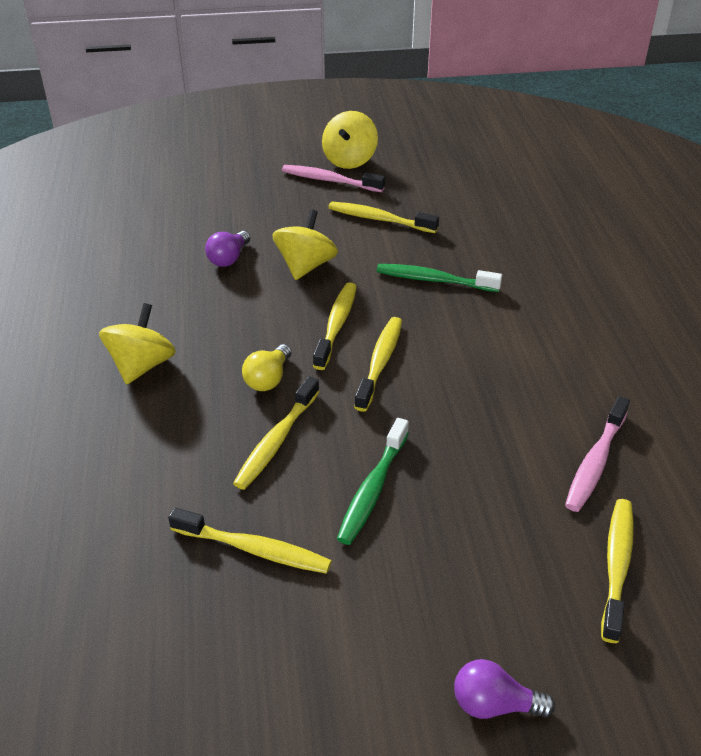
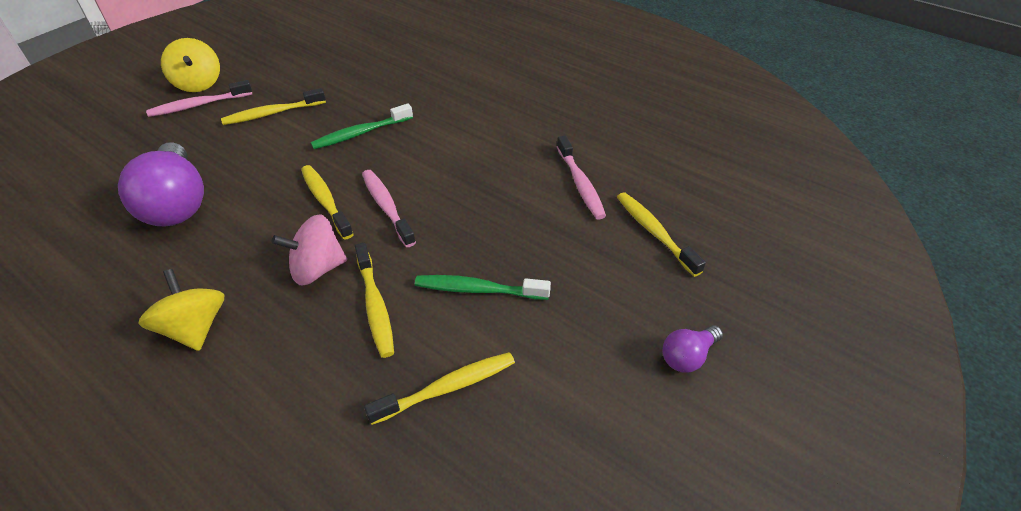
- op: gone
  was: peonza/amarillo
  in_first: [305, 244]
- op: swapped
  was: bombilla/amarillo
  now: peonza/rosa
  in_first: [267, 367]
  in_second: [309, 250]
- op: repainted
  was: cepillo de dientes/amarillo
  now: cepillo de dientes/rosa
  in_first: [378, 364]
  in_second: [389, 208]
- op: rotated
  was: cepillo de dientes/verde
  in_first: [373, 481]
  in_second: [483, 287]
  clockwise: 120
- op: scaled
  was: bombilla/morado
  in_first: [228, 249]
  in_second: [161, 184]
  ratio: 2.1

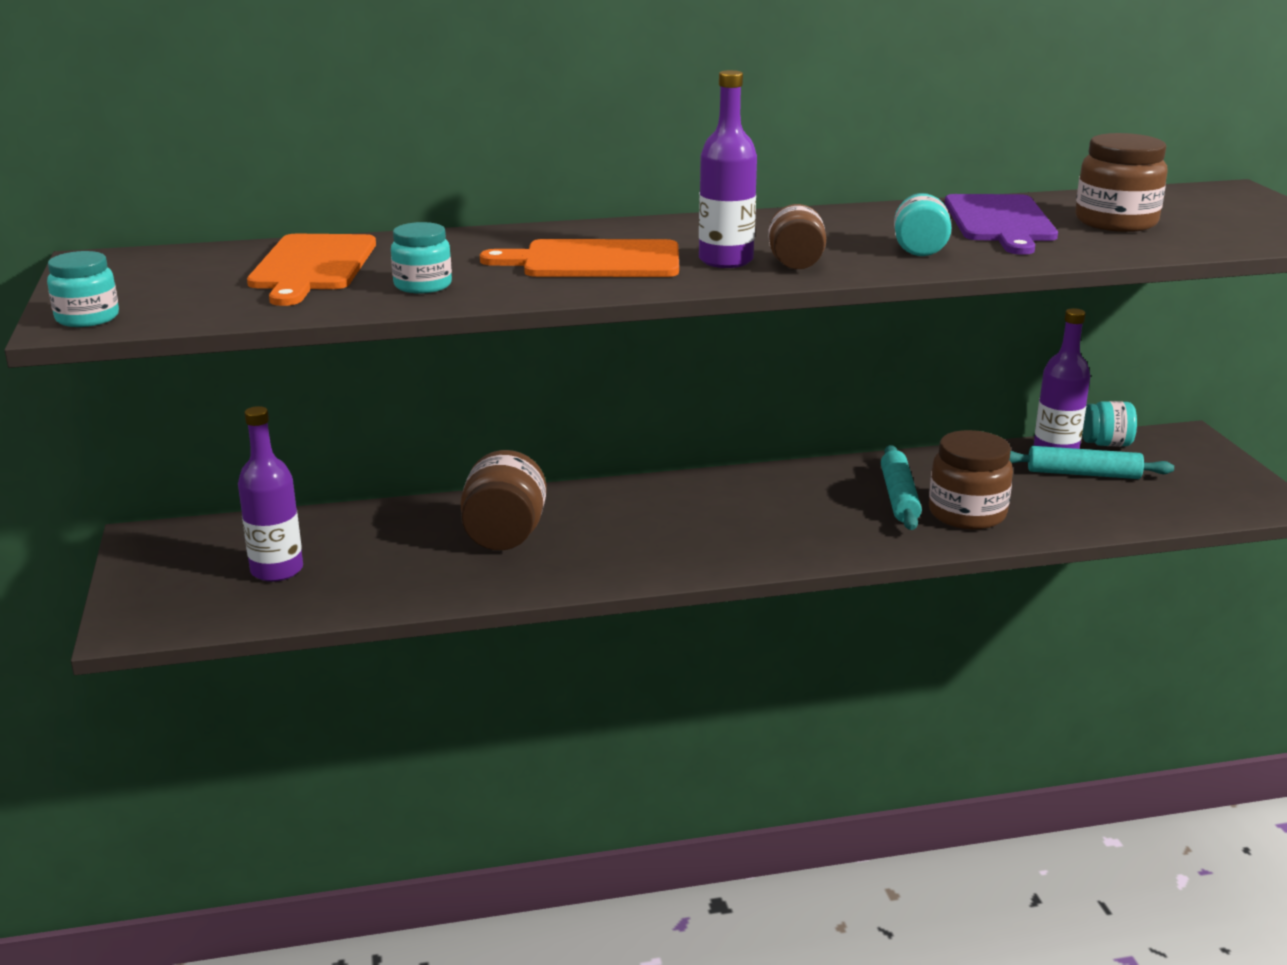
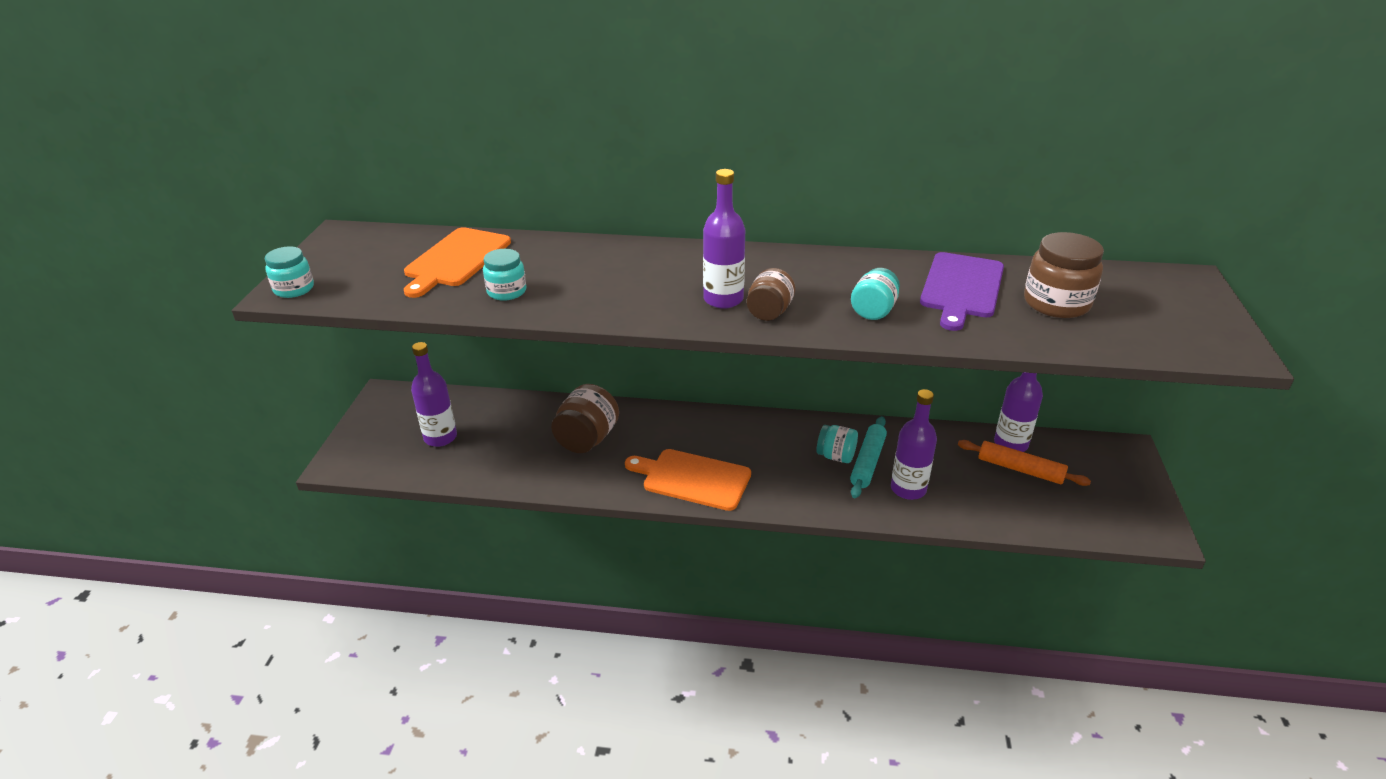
- op: shifted
  was: tabla de cortar/naranja
  in_first: [579, 258]
  in_second: [688, 480]
- op: shifted
  was: tarro/turquesa
  in_first: [1109, 423]
  in_second: [837, 444]
- op: swapped
  was: tarro/marrón
  now: botella/morado
  in_first: [971, 480]
  in_second: [914, 444]
- op: repainted
  was: rodillo/turquesa
  now: rodillo/naranja
  in_first: [1092, 462]
  in_second: [1024, 463]

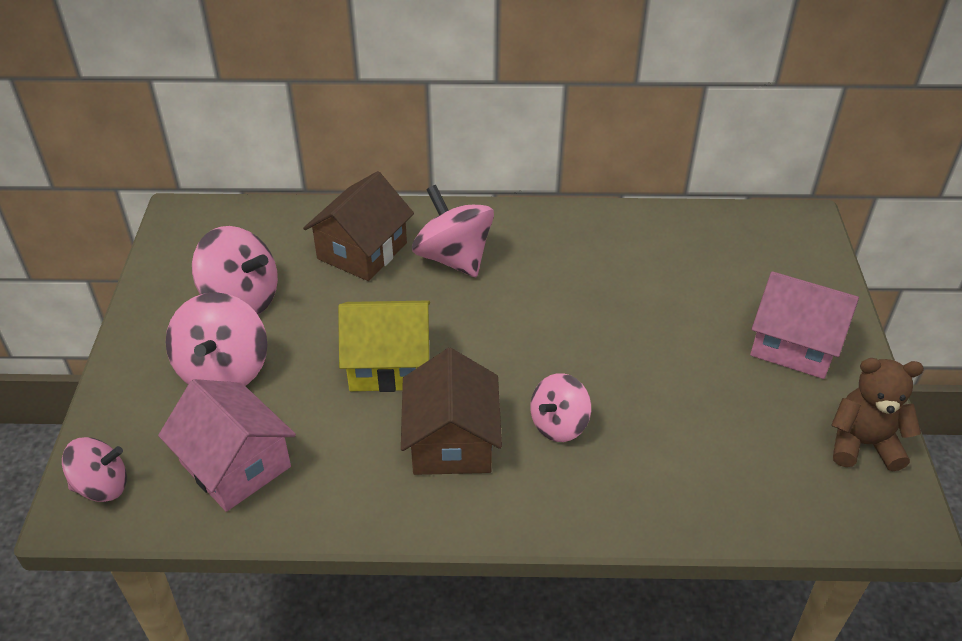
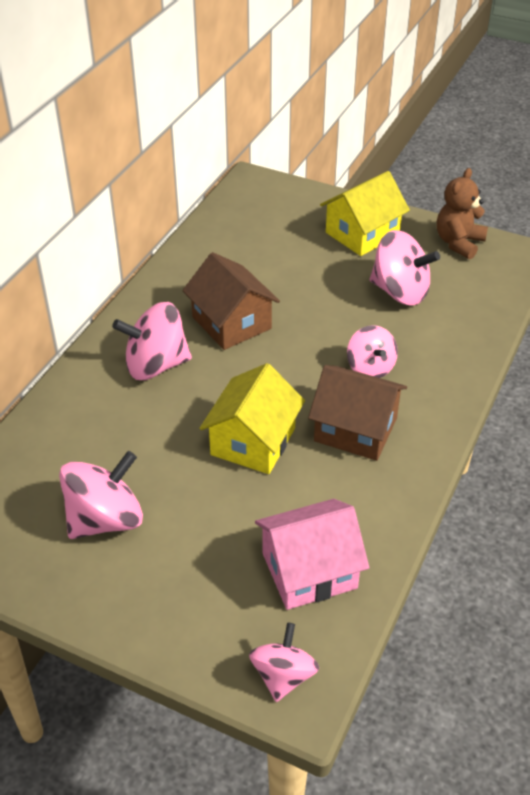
- op: shifted
  was: peonza/rosa
  in_first: [216, 339]
  in_second: [405, 268]
- op: shifted
  was: casa/marrón
  in_first: [358, 226]
  in_second: [231, 301]
- op: repainted
  was: casa/rosa
  now: casa/amarillo
  in_first: [804, 325]
  in_second: [365, 213]

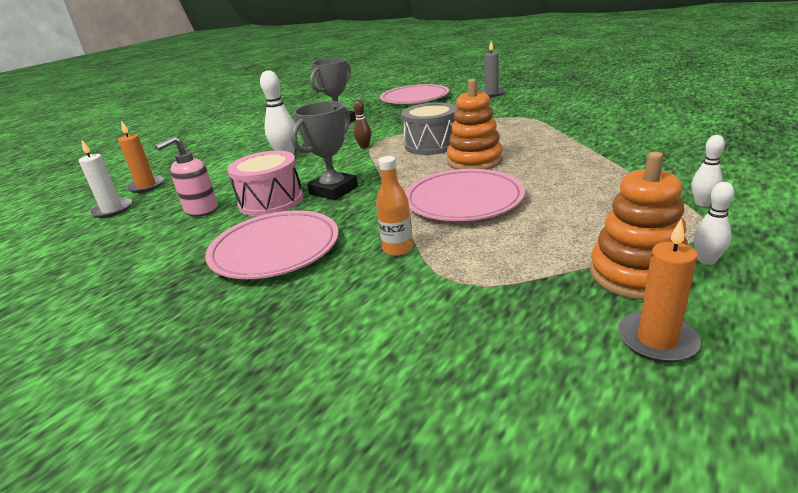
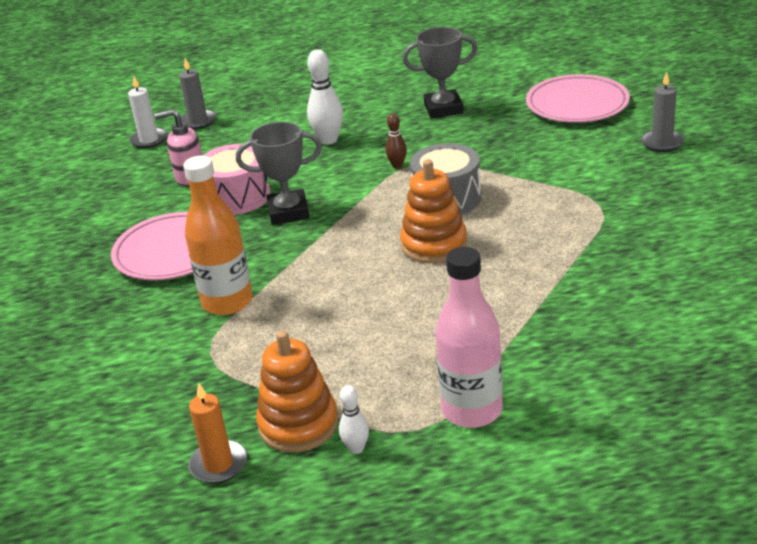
- op: gone
  was: plato/rosa
  in_first: [465, 195]
- op: swapped
  was: bolo/blanco
  now: botella/rosa
  in_first: [708, 171]
  in_second: [469, 337]
- op: repainted
  was: vela/naranja
  now: vela/gris
  in_first: [141, 157]
  in_second: [198, 94]
- op: scaled
  was: botella/naranja
  in_first: [394, 206]
  in_second: [218, 235]
  ratio: 1.81

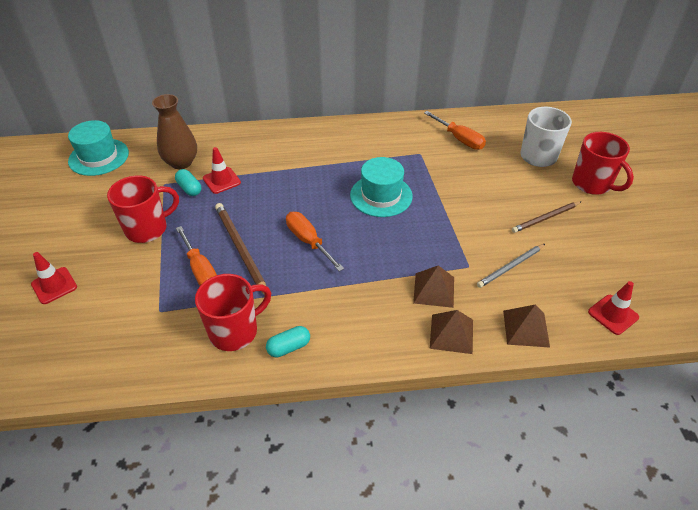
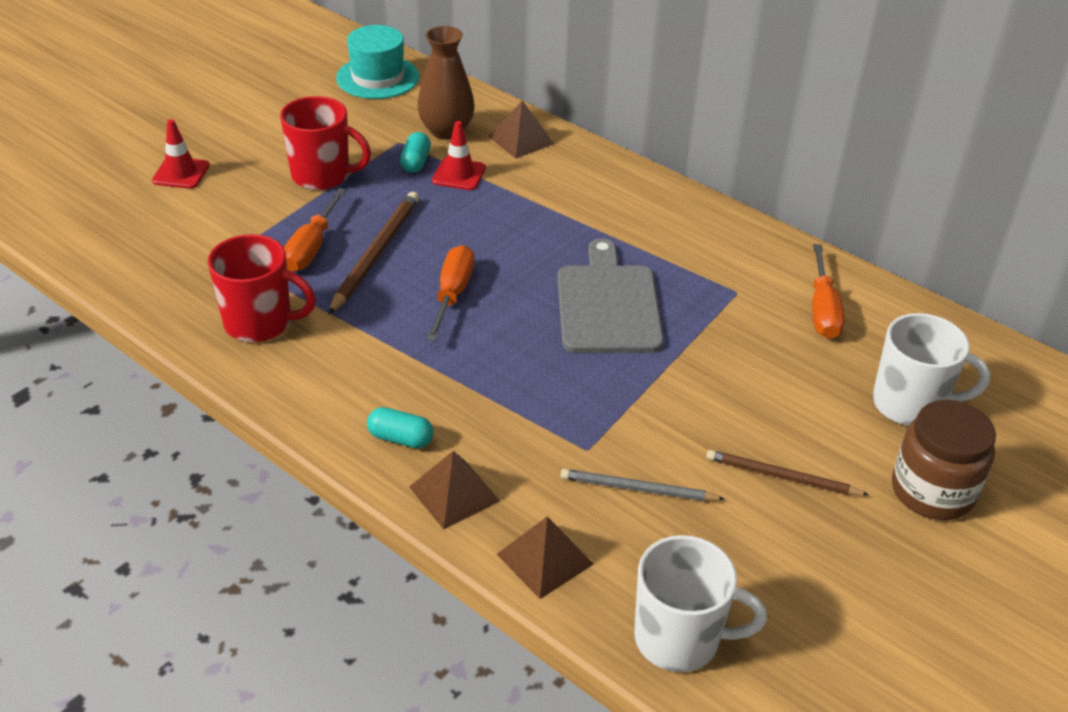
- op: shifted
  was: cápsula/turquesa
  in_first: [288, 342]
  in_second: [400, 427]
- op: shifted
  was: pirámide/marrón
  in_first: [433, 286]
  in_second: [521, 129]
- op: swapped
  was: sombrero/turquesa
  now: tabla de cortar/gris
  in_first: [381, 187]
  in_second: [611, 295]
- op: swapped
  was: taza/rojo
  now: tarro/marrón
  in_first: [603, 163]
  in_second: [944, 460]
- op: swapped
  was: cono de tráfico/rojo
  now: taza/blanco
  in_first: [613, 308]
  in_second: [700, 603]

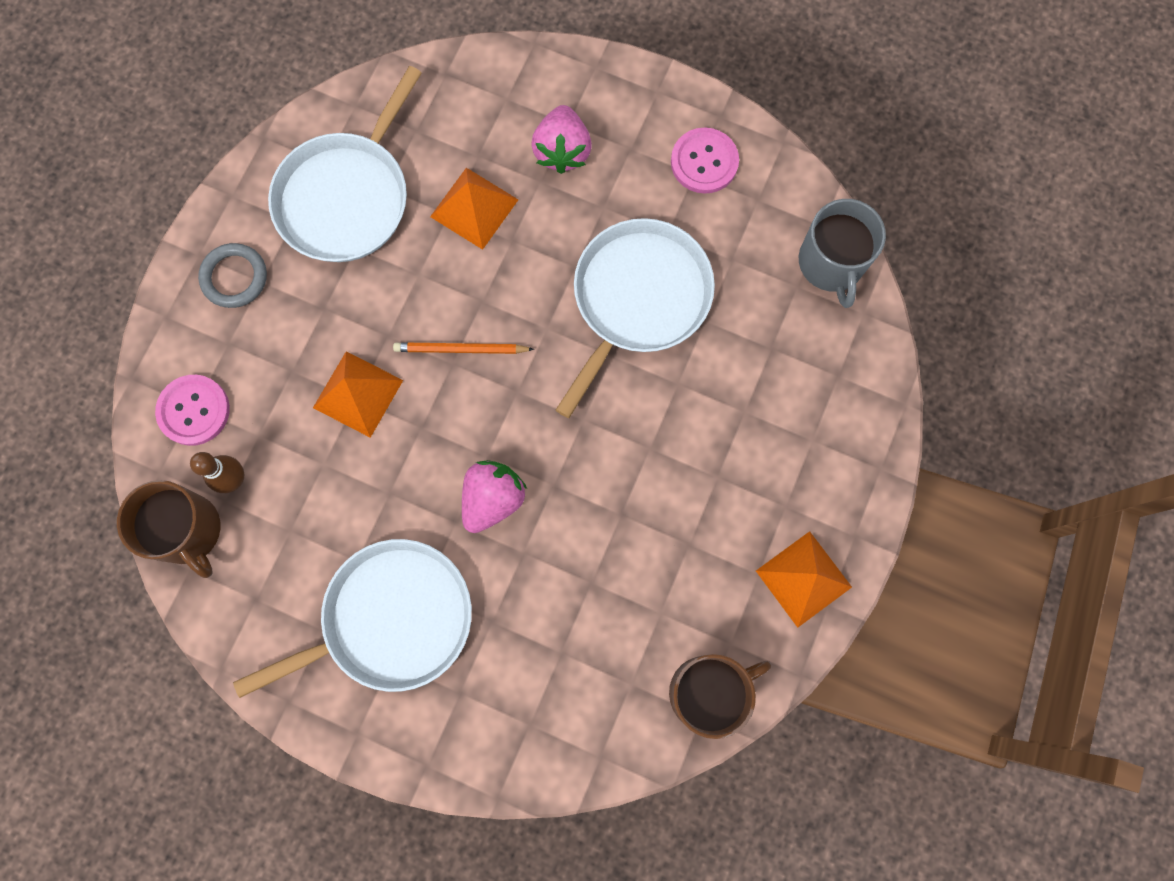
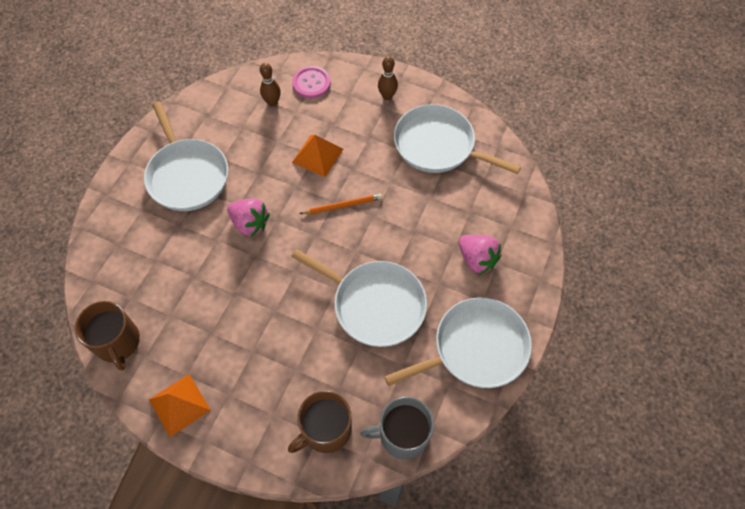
- op: gone
  was: pirámide/naranja
  in_first: [474, 209]
- op: shifted
  was: taza/marrón
  in_first: [169, 529]
  in_second: [320, 422]
- op: swapped
  was: anillo/gris
  now: bolo/marrón
  in_first: [232, 275]
  in_second: [388, 78]
- op: swapped
  was: botón/rosa
  now: sartén/blanco
  in_first: [705, 161]
  in_second: [458, 343]
- op: rotated
  was: lápiz/naranja
  in_first: [463, 348]
  in_second: [341, 204]
  clockwise: 75
- op: rotated
  was: fresa/rosa
  in_first: [561, 139]
  in_second: [480, 254]
  clockwise: -135

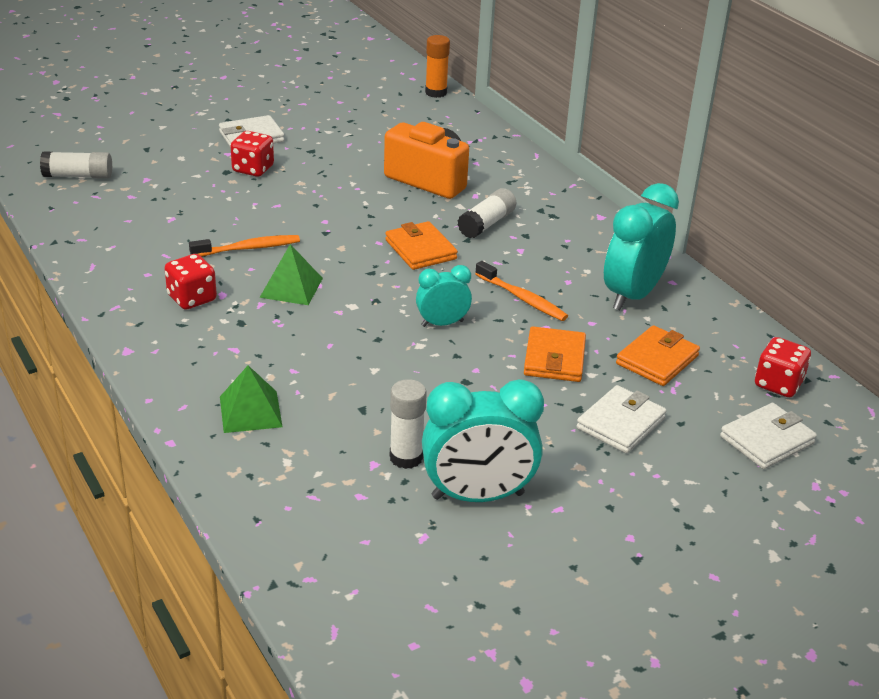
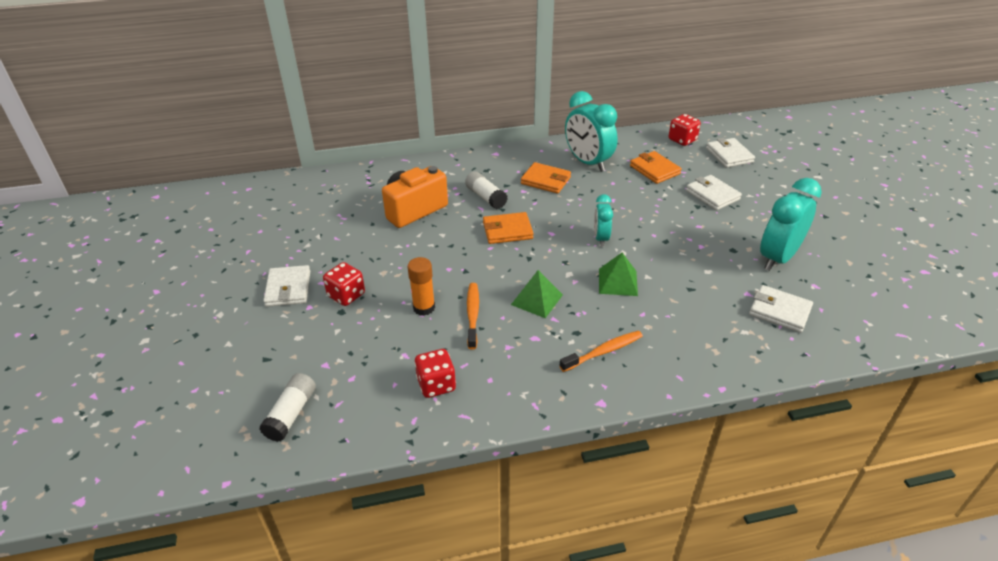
- op: gone
  was: barra de pegamento/blanco
  in_first: [408, 424]
- op: new
  now: cartera/blanco
  in_second: [781, 309]
- op: shifted
  was: dado/rojo
  in_first: [190, 282]
  in_second: [435, 373]
- op: shifted
  was: pirámide/verde
  in_first: [251, 399]
  in_second: [618, 274]
- op: shifted
  was: barra de pegamento/naranja
  in_first: [437, 66]
  in_second: [421, 286]
- op: shifted
  was: cepillo de dientes/naranja
  in_first: [521, 291]
  in_second: [601, 351]
- op: shifted
  was: cartera/naranja
  in_first: [555, 354]
  in_second: [546, 178]
- op: rotated
  was: despertador/turquesa
  in_first: [483, 440]
  in_second: [791, 224]
  clockwise: -150

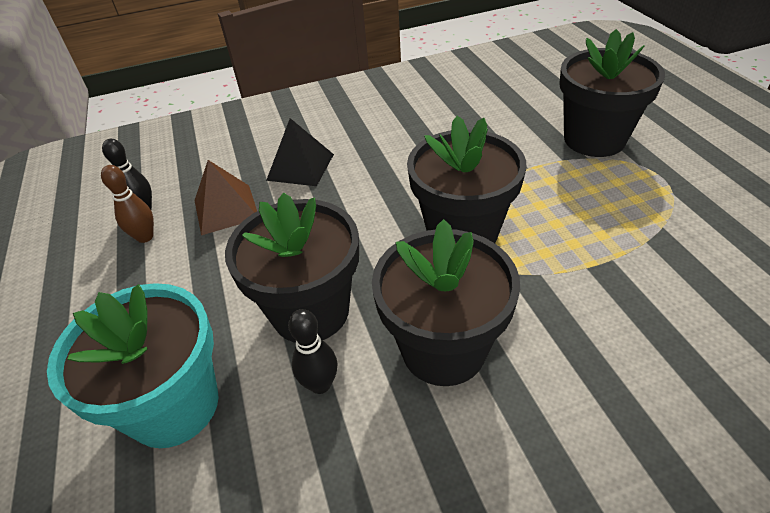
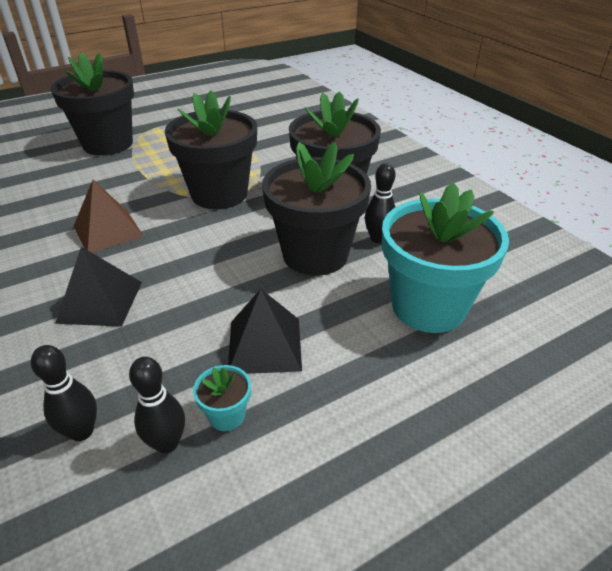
- op: new
  now: bolo/negro
  in_second: [64, 393]
- op: new
  now: pirámide/negro
  in_second: [265, 331]
- op: shifted
  was: pirámide/marrón
  in_first: [225, 197]
  in_second: [109, 216]
- op: swapped
  was: bolo/marrón
  now: maceta/turquesa
  in_first: [127, 204]
  in_second: [222, 398]

